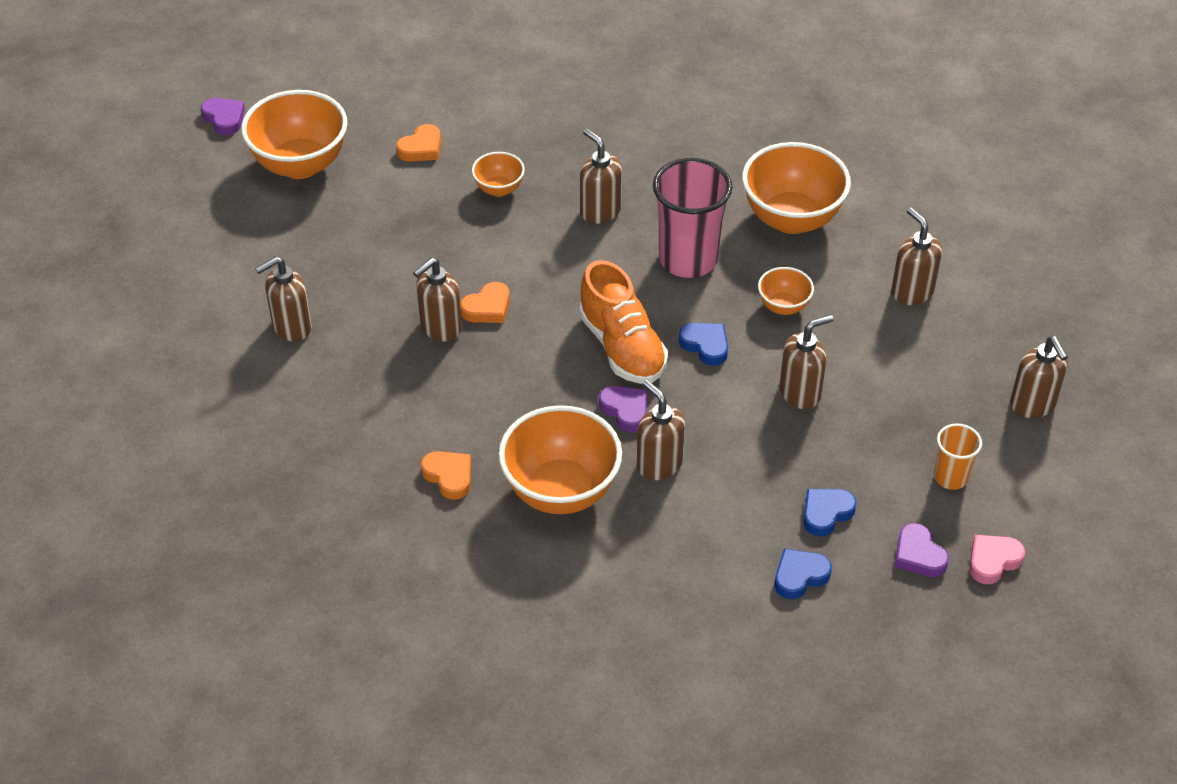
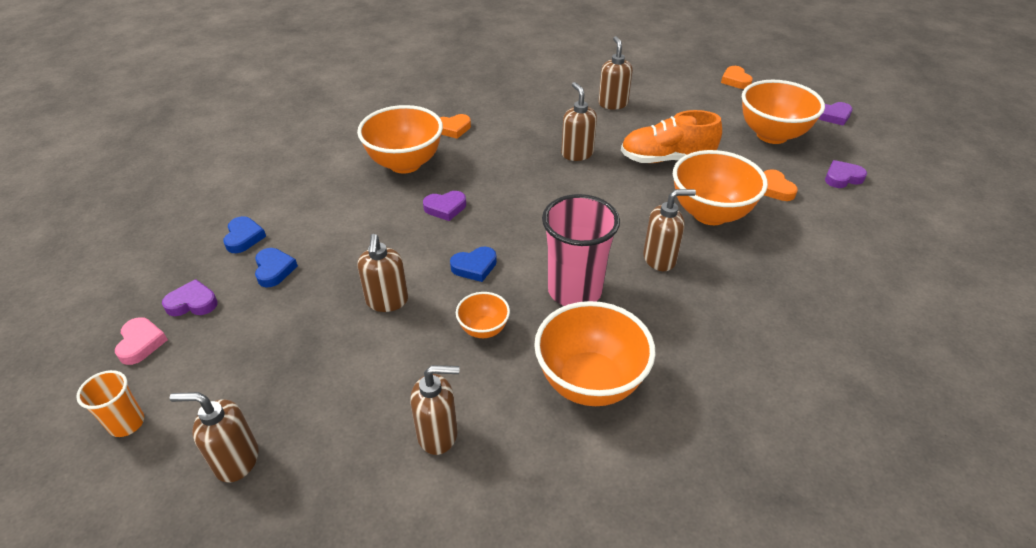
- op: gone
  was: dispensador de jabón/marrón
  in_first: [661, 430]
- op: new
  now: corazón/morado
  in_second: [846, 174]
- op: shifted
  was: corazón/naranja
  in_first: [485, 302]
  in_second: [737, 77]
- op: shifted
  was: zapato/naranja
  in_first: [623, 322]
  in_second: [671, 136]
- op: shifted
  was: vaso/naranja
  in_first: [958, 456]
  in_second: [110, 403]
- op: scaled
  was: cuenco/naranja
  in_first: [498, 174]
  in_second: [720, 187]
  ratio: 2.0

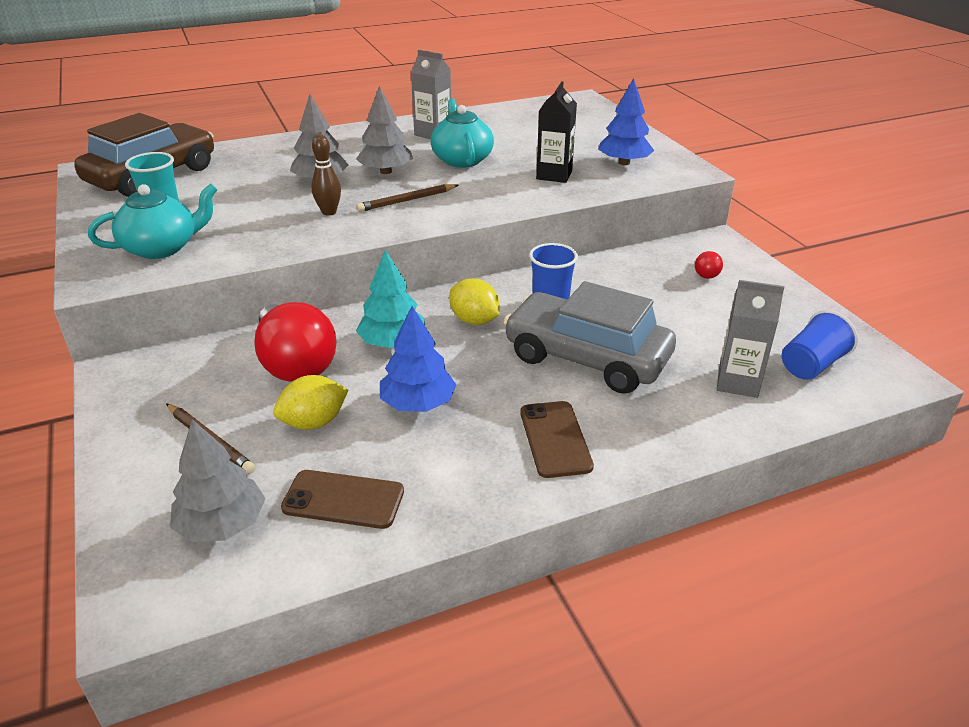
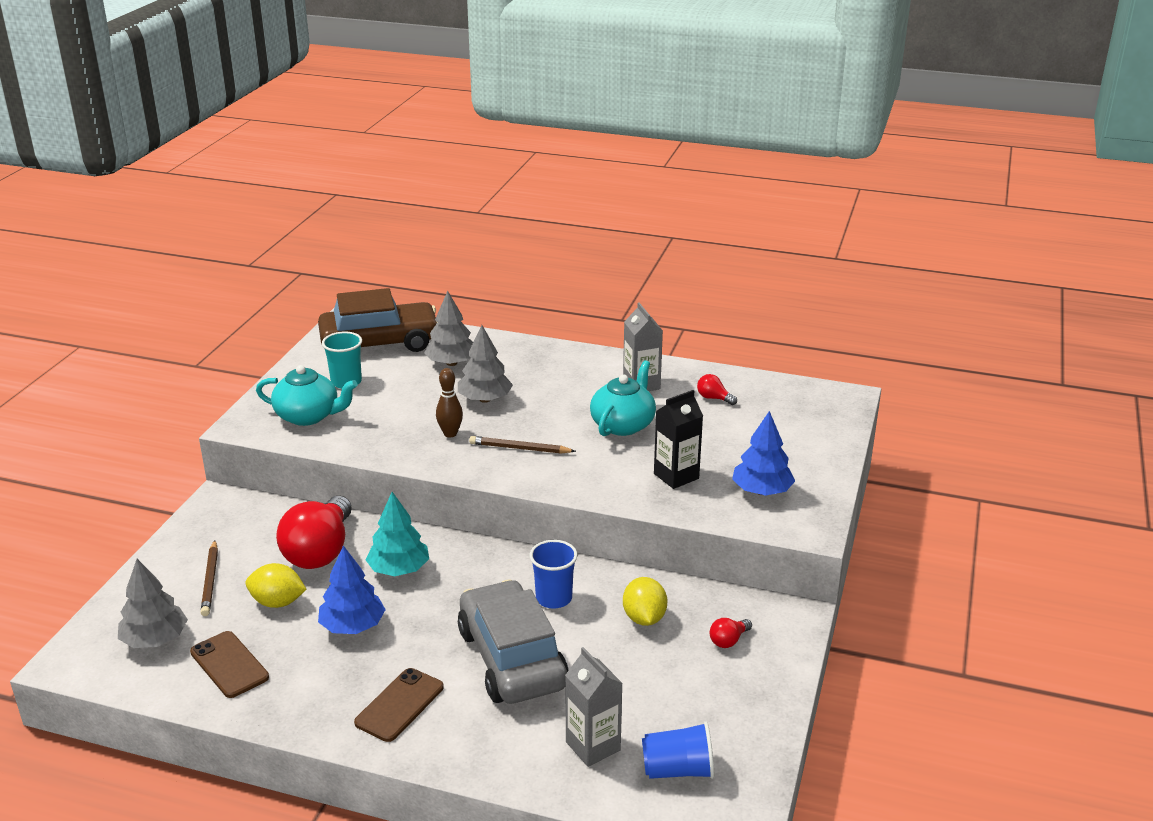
- op: new
  now: bombilla/rojo
  in_second: [717, 389]
- op: shifted
  was: árbol/gris
  in_first: [384, 130]
  in_second: [448, 328]
- op: shifted
  was: limón/amarillo
  in_first: [474, 301]
  in_second: [645, 601]

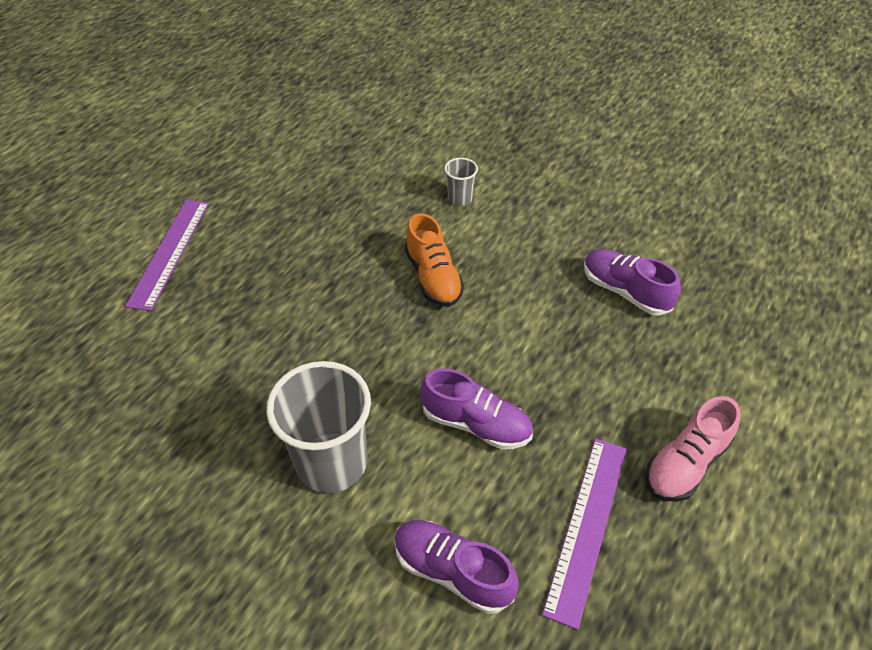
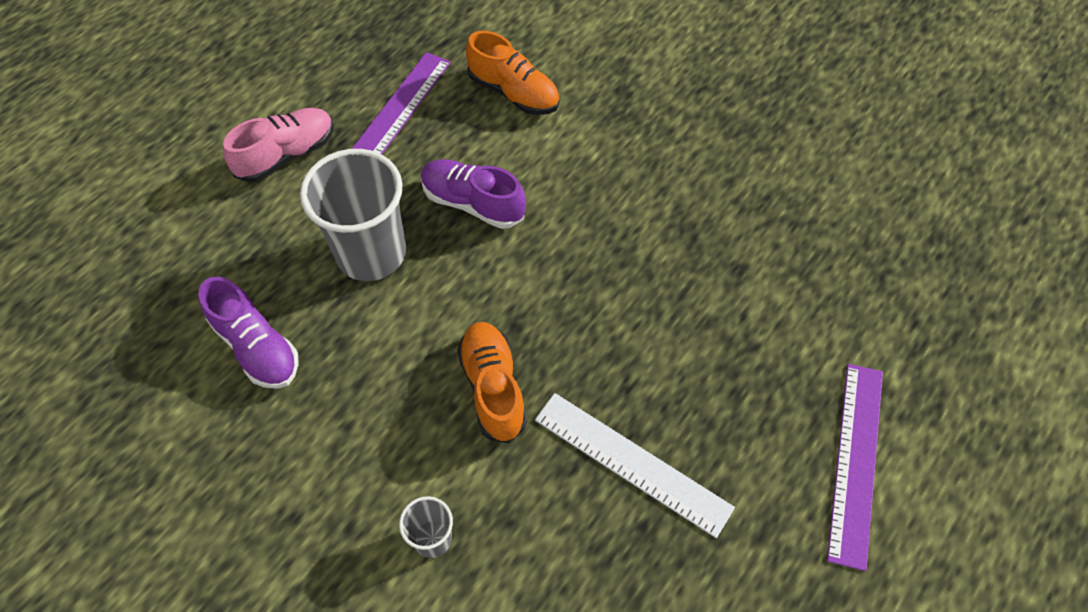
- op: new
  now: regla/blanco
  in_second: [635, 465]
- op: shifted
  was: vaso/gris
  in_first: [318, 427]
  in_second: [353, 215]
- op: repainted
  was: zapato/morado
  now: zapato/naranja
  in_first: [456, 567]
  in_second: [512, 73]

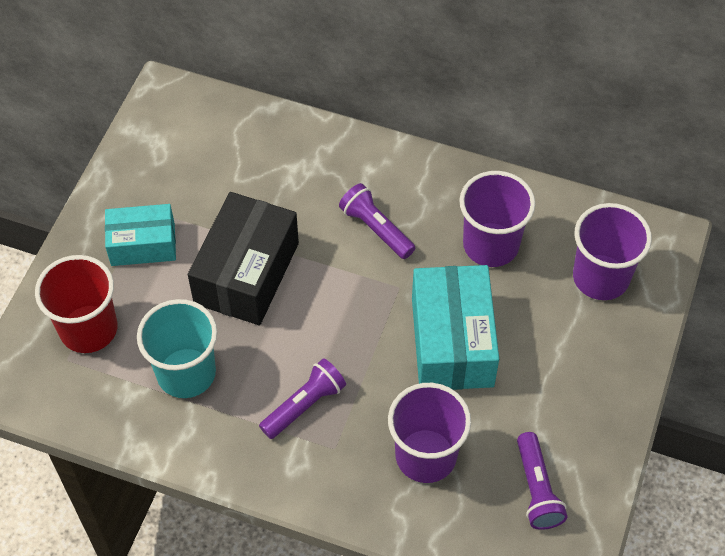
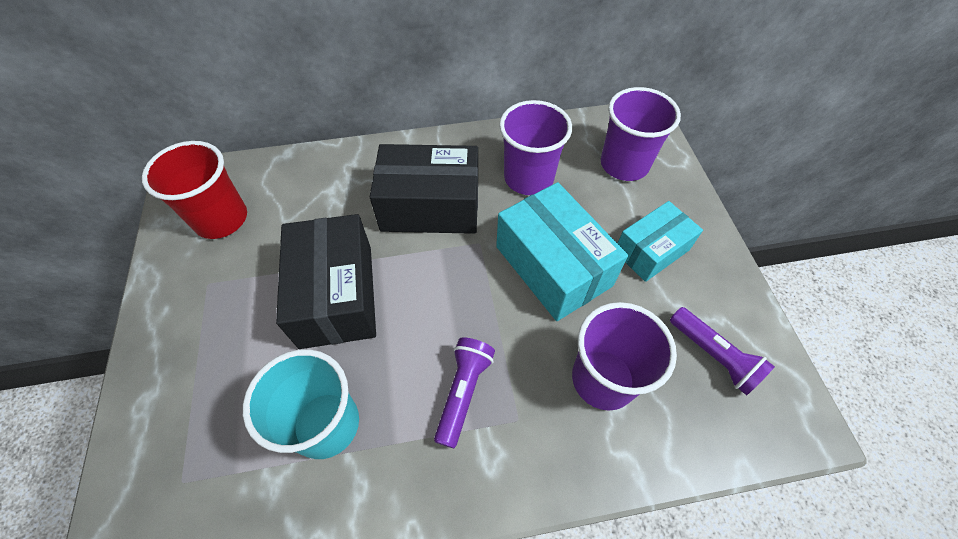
- op: shifted
  was: vaso/rojo
  in_first: [76, 304]
  in_second: [194, 190]
- op: shifted
  was: caja/turquesa
  in_first: [140, 235]
  in_second: [660, 241]
- op: swapped
  was: lámpara de mano/morado
  now: caja/negro
  in_first: [377, 221]
  in_second: [424, 189]

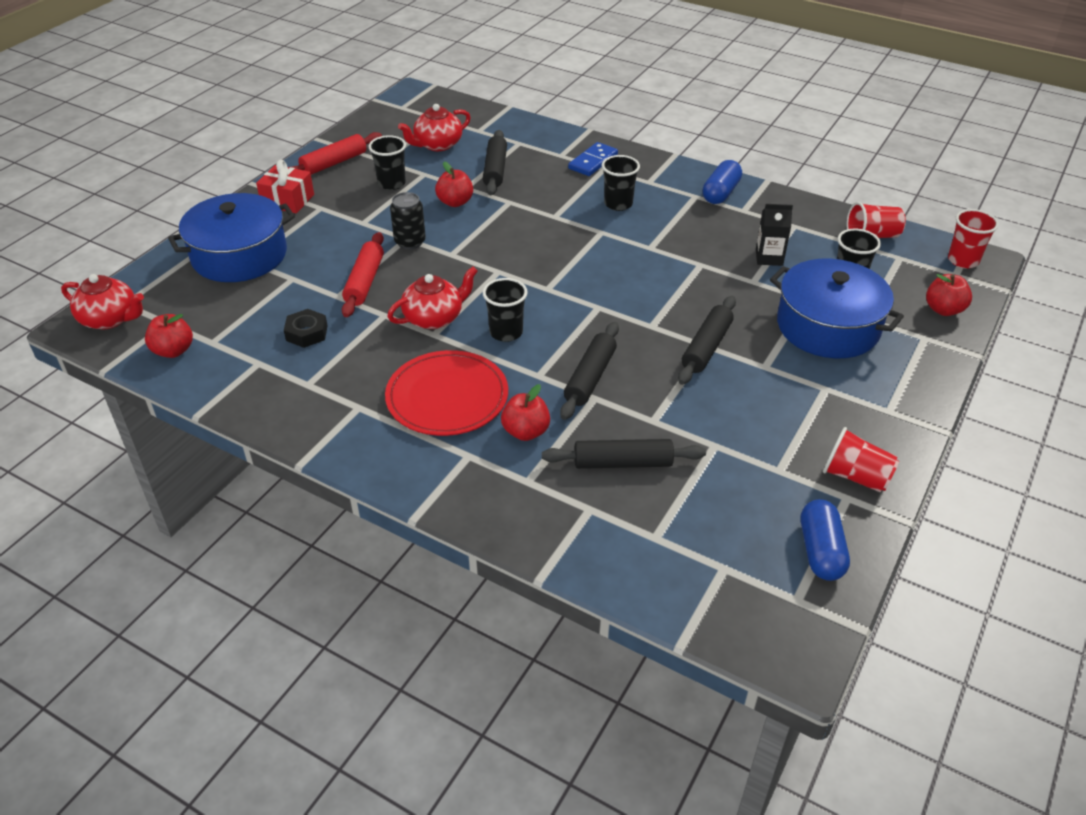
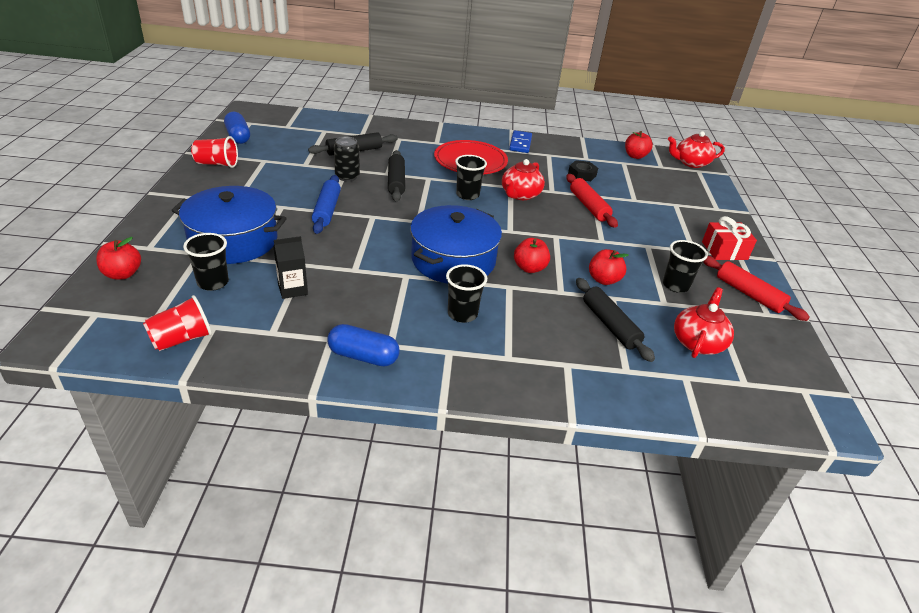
- op: gone
  was: vaso/rojo
  in_first: [973, 239]
- op: shifted
  was: olla/azul
  in_first: [231, 237]
  in_second: [456, 244]
- op: shifted
  was: lata/negro
  in_first: [408, 221]
  in_second: [347, 158]
- op: shifted
  was: manzana/rojo
  in_first: [525, 412]
  in_second: [532, 255]
- op: shifted
  was: ficha de dominó/azul
  in_first: [593, 159]
  in_second: [520, 141]
- op: repainted
  was: rodillo/negro
  now: rodillo/azul
  in_first: [707, 340]
  in_second: [326, 204]
- op: rotated
  was: rodillo/rojo
  in_first: [335, 153]
  in_second: [756, 288]
  clockwise: -60
- op: rotated
  was: cápsula/azul
  in_first: [722, 182]
  in_second: [364, 345]
  clockwise: -75

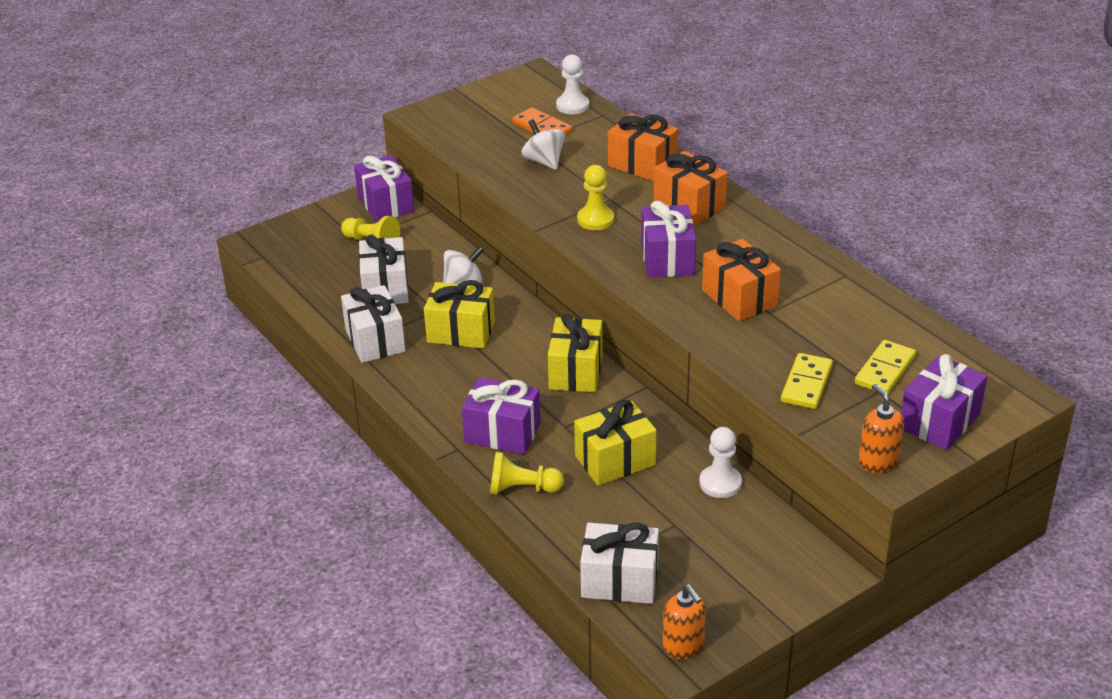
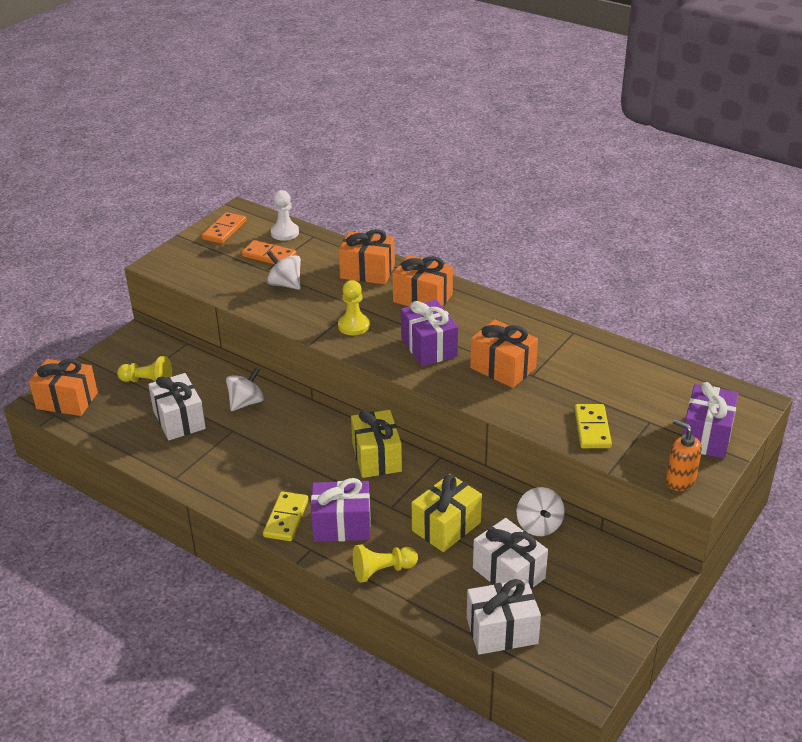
- op: gone
  was: regalo/morado
  in_first: [384, 188]
- op: gone
  was: regalo/amarillo
  in_first: [459, 314]
- op: gone
  was: dispensador de jabón/naranja
  in_first: [684, 622]
- op: new
  now: regalo/naranja
  in_second: [63, 387]
- op: new
  now: ficha de dominó/naranja
  in_second: [224, 228]
- op: shifted
  was: regalo/blanco
  in_first: [373, 324]
  in_second: [510, 553]
- op: shifted
  was: ficha de dominó/amarillo
  in_first: [885, 367]
  in_second: [286, 516]
- op: swapped
  was: peón/blanco
  now: peonza/blanco
  in_first: [720, 462]
  in_second: [541, 511]

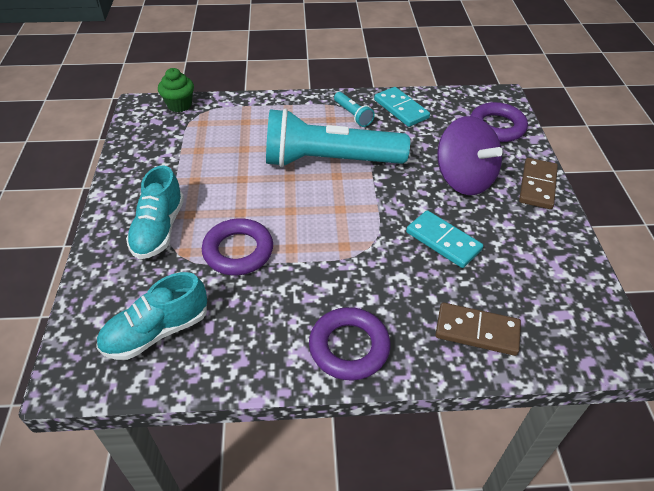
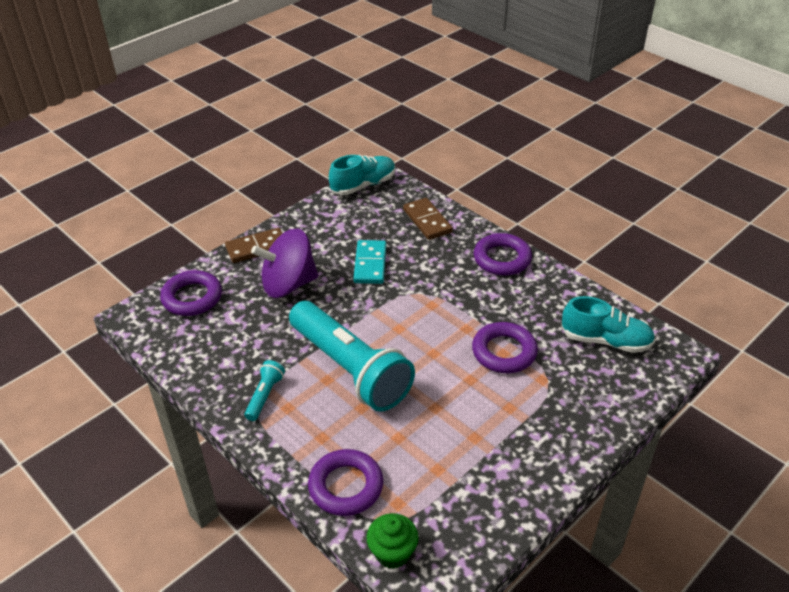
- op: gone
  was: ficha de dominó/turquesa
  in_first: [402, 107]
- op: new
  now: anillo/morado
  in_second: [345, 482]
- op: shifted
  was: zapato/turquesa
  in_first: [155, 212]
  in_second: [362, 175]
- op: rotated
  was: peonza/morado
  in_first: [470, 155]
  in_second: [285, 263]
  clockwise: -120

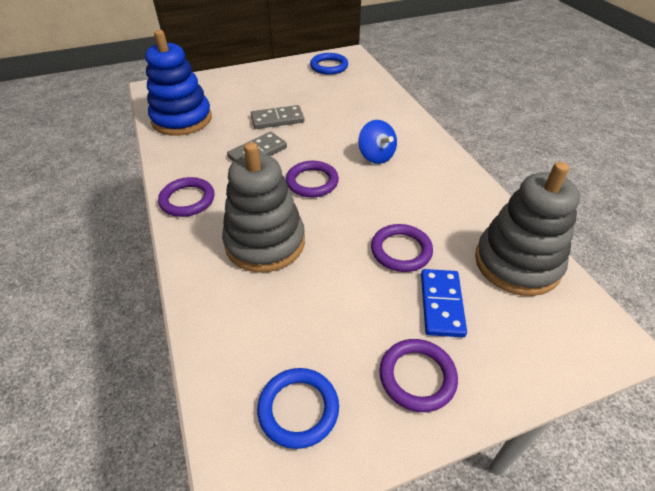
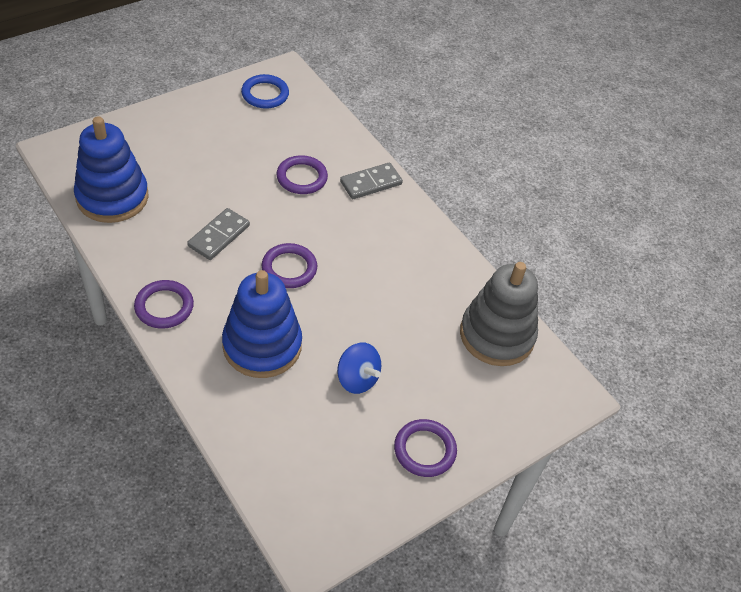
- op: gone
  was: anillo/azul
  in_first: [298, 408]
- op: gone
  was: ficha de dominó/azul
  in_first: [444, 303]
- op: shifted
  was: ficha de dominó/gris
  in_first: [277, 117]
  in_second: [371, 180]
- op: shifted
  was: peonza/azul
  in_first: [377, 142]
  in_second: [359, 368]
- op: shifted
  was: anillo/morado
  in_first: [402, 248]
  in_second: [302, 174]
- op: repainted
  was: juguete apilable/gris
  now: juguete apilable/azul
  in_first: [263, 207]
  in_second: [262, 324]

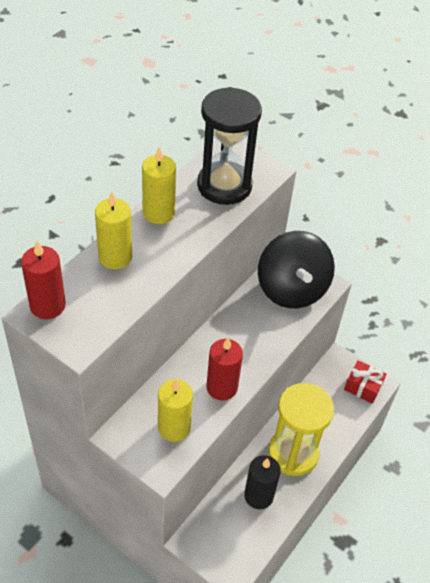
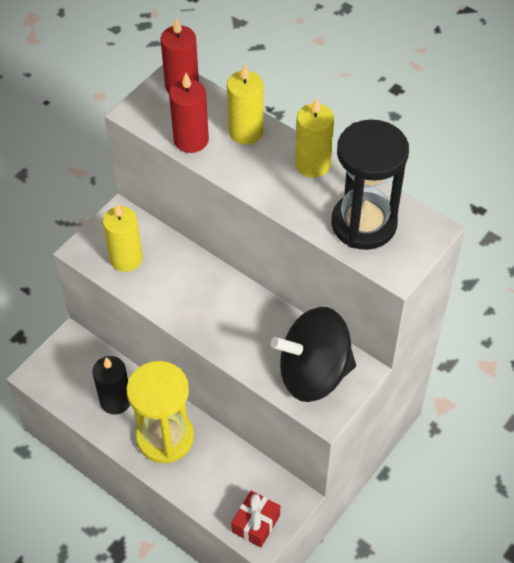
- op: shifted
  was: vela/rojo
  in_first: [224, 369]
  in_second: [189, 113]

